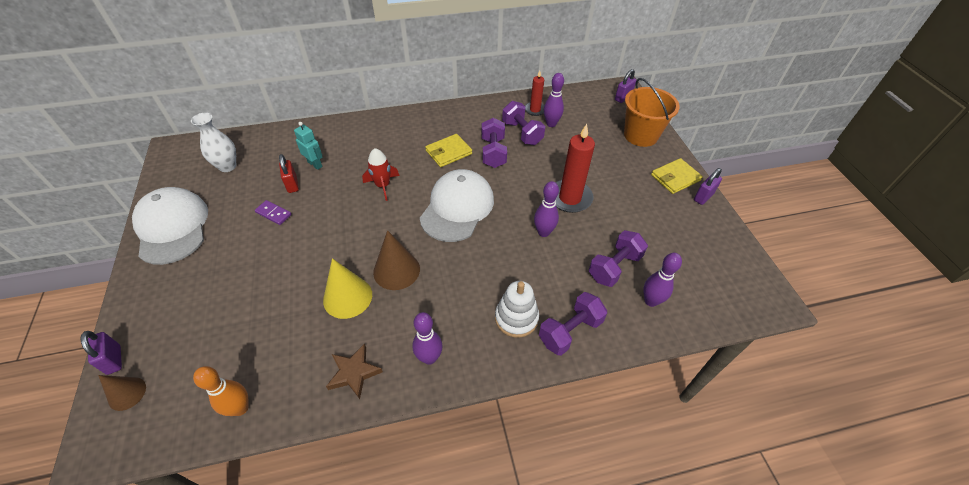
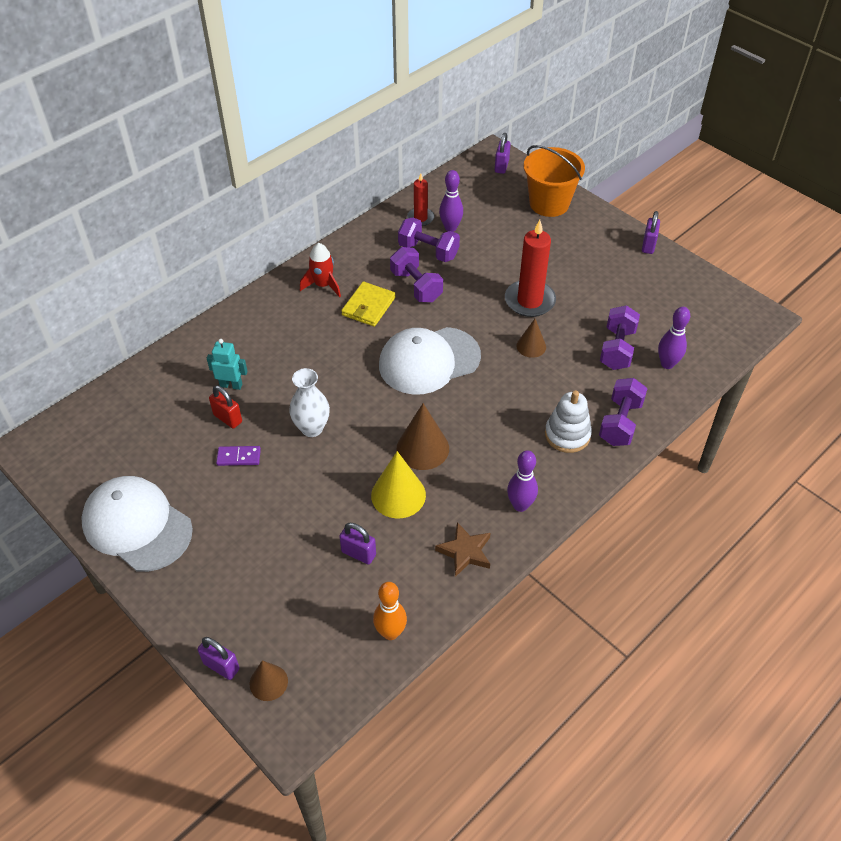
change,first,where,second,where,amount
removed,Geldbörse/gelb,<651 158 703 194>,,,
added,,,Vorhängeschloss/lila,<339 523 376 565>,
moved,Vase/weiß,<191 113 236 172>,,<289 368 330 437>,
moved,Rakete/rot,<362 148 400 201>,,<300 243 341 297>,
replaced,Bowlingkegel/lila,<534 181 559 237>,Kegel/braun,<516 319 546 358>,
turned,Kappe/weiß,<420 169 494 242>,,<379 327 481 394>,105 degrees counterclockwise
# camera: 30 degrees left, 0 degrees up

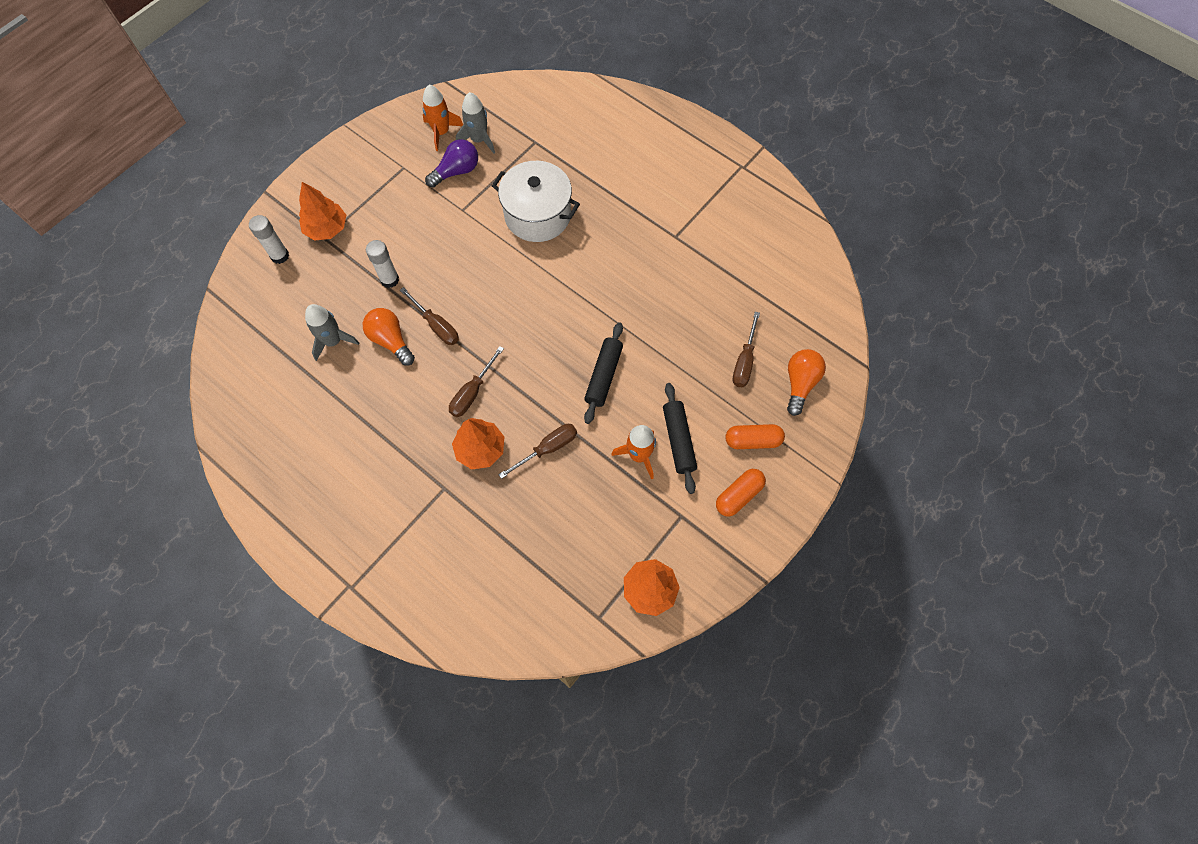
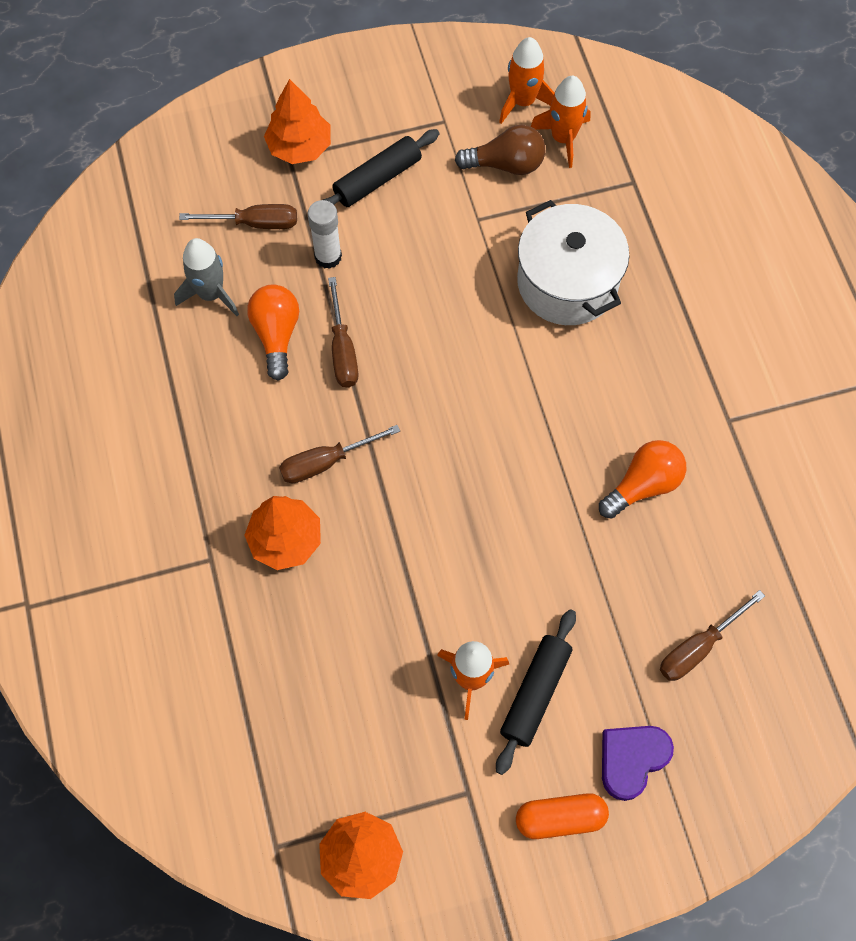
change,first,where,second,where,amount
removed,Klebestift/weiß,<249 215 289 264>,,,
moved,Schraubenzieher/braun,<498 424 577 479>,,<179 204 297 229>,
moved,Nudelholz/schwarz,<584 322 623 424>,,<323 129 439 207>,
moved,Glühbirne/orange,<787 349 826 416>,,<599 440 686 519>,
replaced,Kapsel/orange,<726 424 785 449>,Herz/lila,<602 726 674 801>,
recoloured,Glühbirne/lila,<425 139 478 188>,Glühbirne/braun,<455 125 545 175>,
recoloured,Rakete/grau,<456 92 495 154>,Rakete/orange,<531 76 591 168>,
# camera: 35 degrees right, 0 degrees up

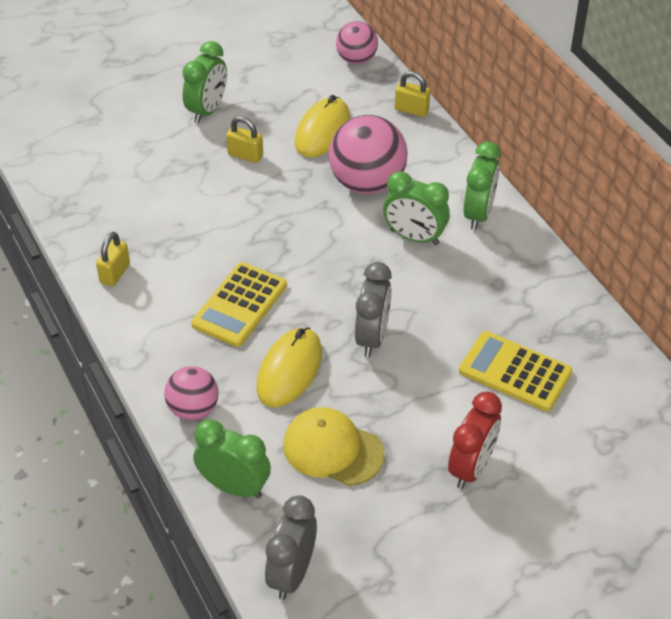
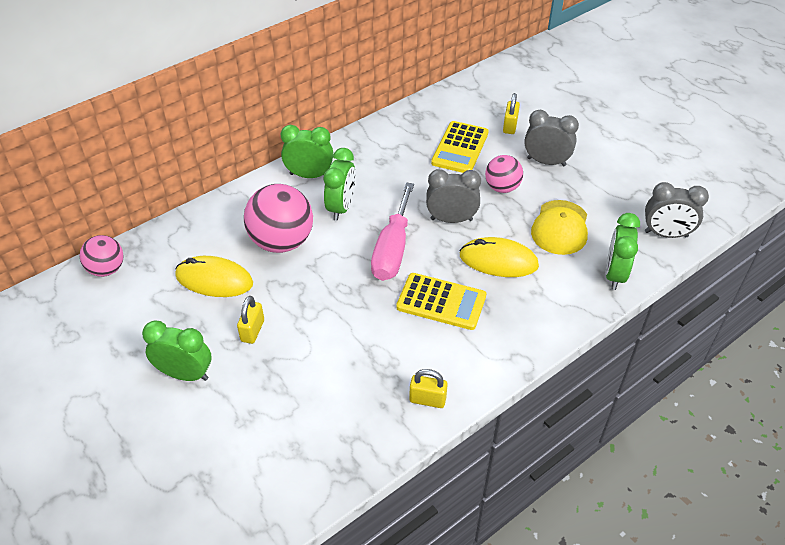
change,first,where,second,where,amount
added,,,Schraubenzieher/rosa,<371 183 414 281>,
moved,Ball/rosa,<164 366 219 420>,,<485 155 523 193>,
moved,Vorhängeschloss/gelb,<395 71 430 117>,,<503 93 520 134>,
recoloured,Wecker/rot,<448 392 502 489>,Wecker/grau,<524 110 579 167>,
# camera: 100 degrees left, 0 degrees up

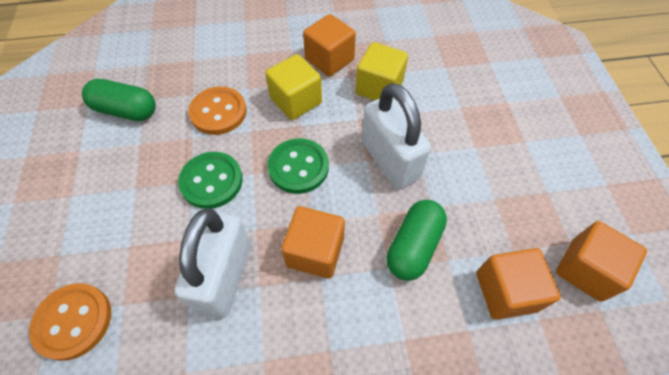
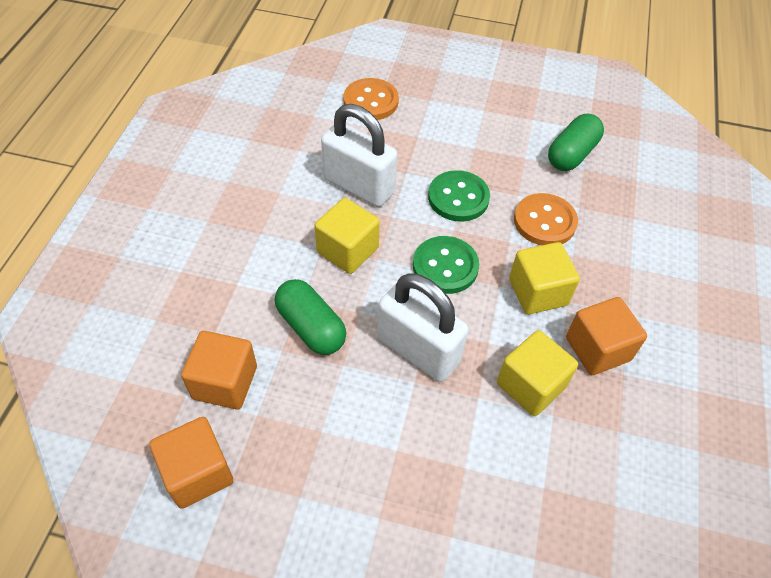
change,first,where,second,where,amount
recoloured,Kubus/orange,<281 206 345 279>,Kubus/gelb,<314 198 380 274>,
turned,Vorhängeschloss/weiß,<362 83 431 189>,,<377 273 468 382>,45 degrees clockwise
# camera: 110 degrees right, 5 degrees down

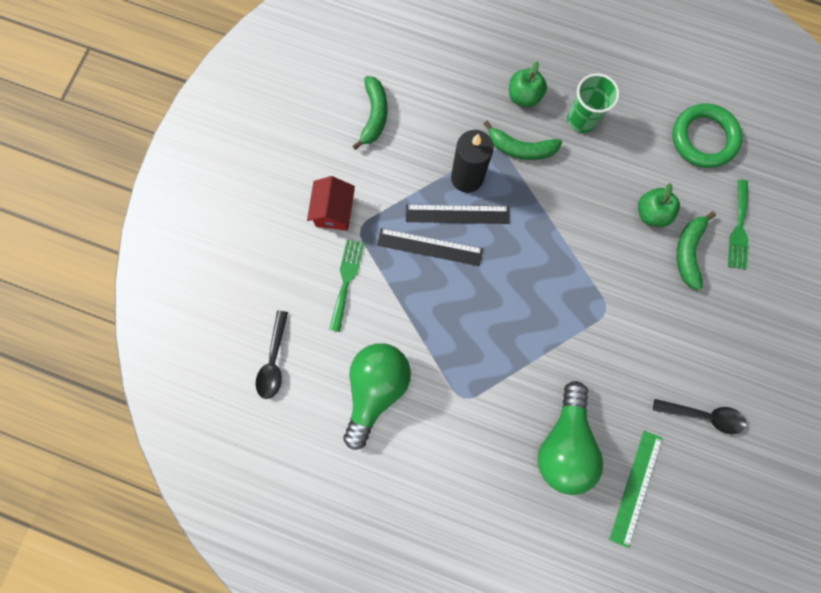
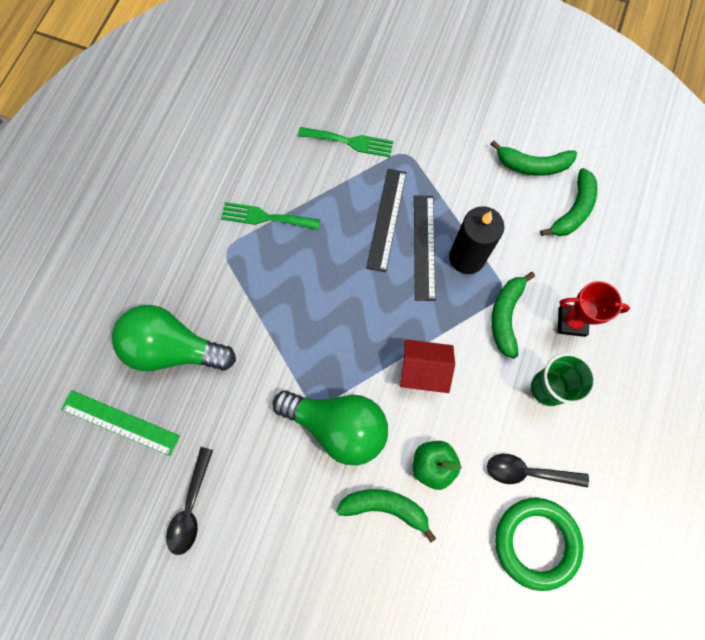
change,first,where,second,where,amount
added,,,Banane/grün,<540 168 597 236>,
moved,Löffel/schwarz,<256 311 288 399>,,<487 454 589 488>,
moved,Haus/rot,<307 176 355 230>,,<400 339 455 393>,
moved,Glühbirne/grün,<344 343 411 450>,,<273 390 388 465>,
moved,Gabel/grün,<728 180 748 270>,,<221 202 320 230>,
replaced,Apfel/grün,<509 61 547 107>,Pokal/rot,<558 281 630 337>,
# camera: 90 degrees right, 5 degrees down

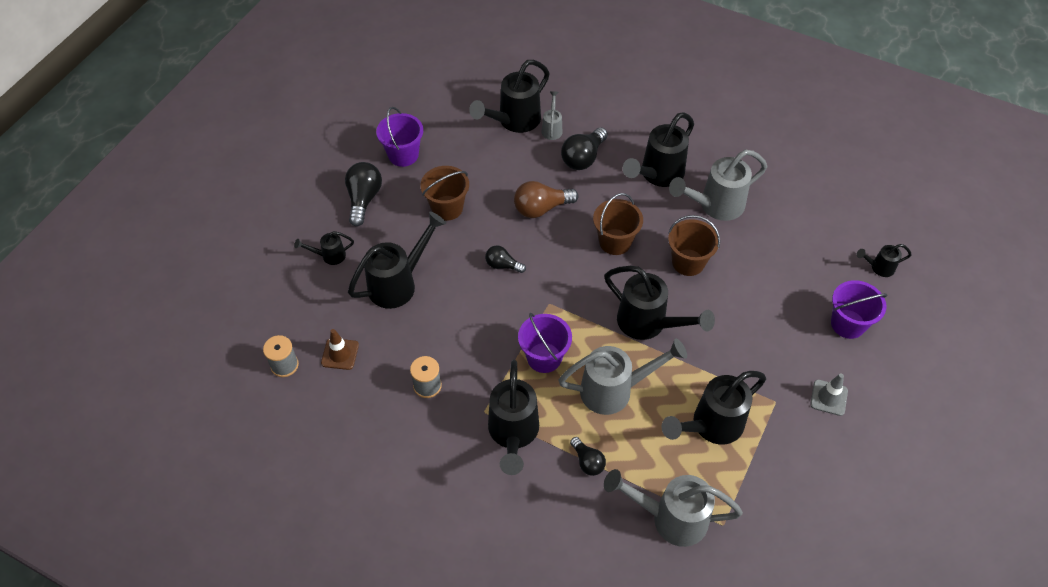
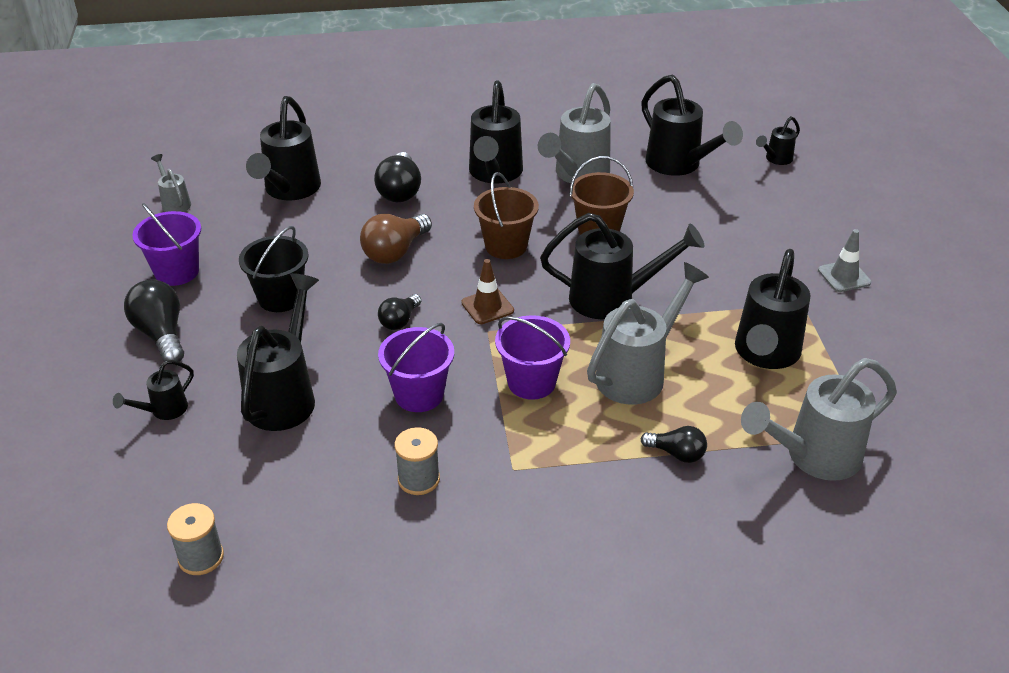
change,first,where,second,where,amount
moved,Leitkegel/braun,<321 329 359 370>,,<461 259 514 324>,
moved,Gießkanne/schwarz,<488 360 539 475>,,<641 74 743 176>,
moved,Gießkanne/grau,<542 91 563 140>,,<151 154 191 212>,
moved,Eimer/lila,<831 280 887 339>,,<378 323 454 412>,
recoloured,Eimer/braun,<420 166 469 221>,Eimer/schwarz,<239 226 309 312>,
turned,Glühbirne/schwarz,<485 245 526 273>,,<378 294 421 330>,45 degrees counterclockwise
# camera: 35 degrees left, 15 degrees down

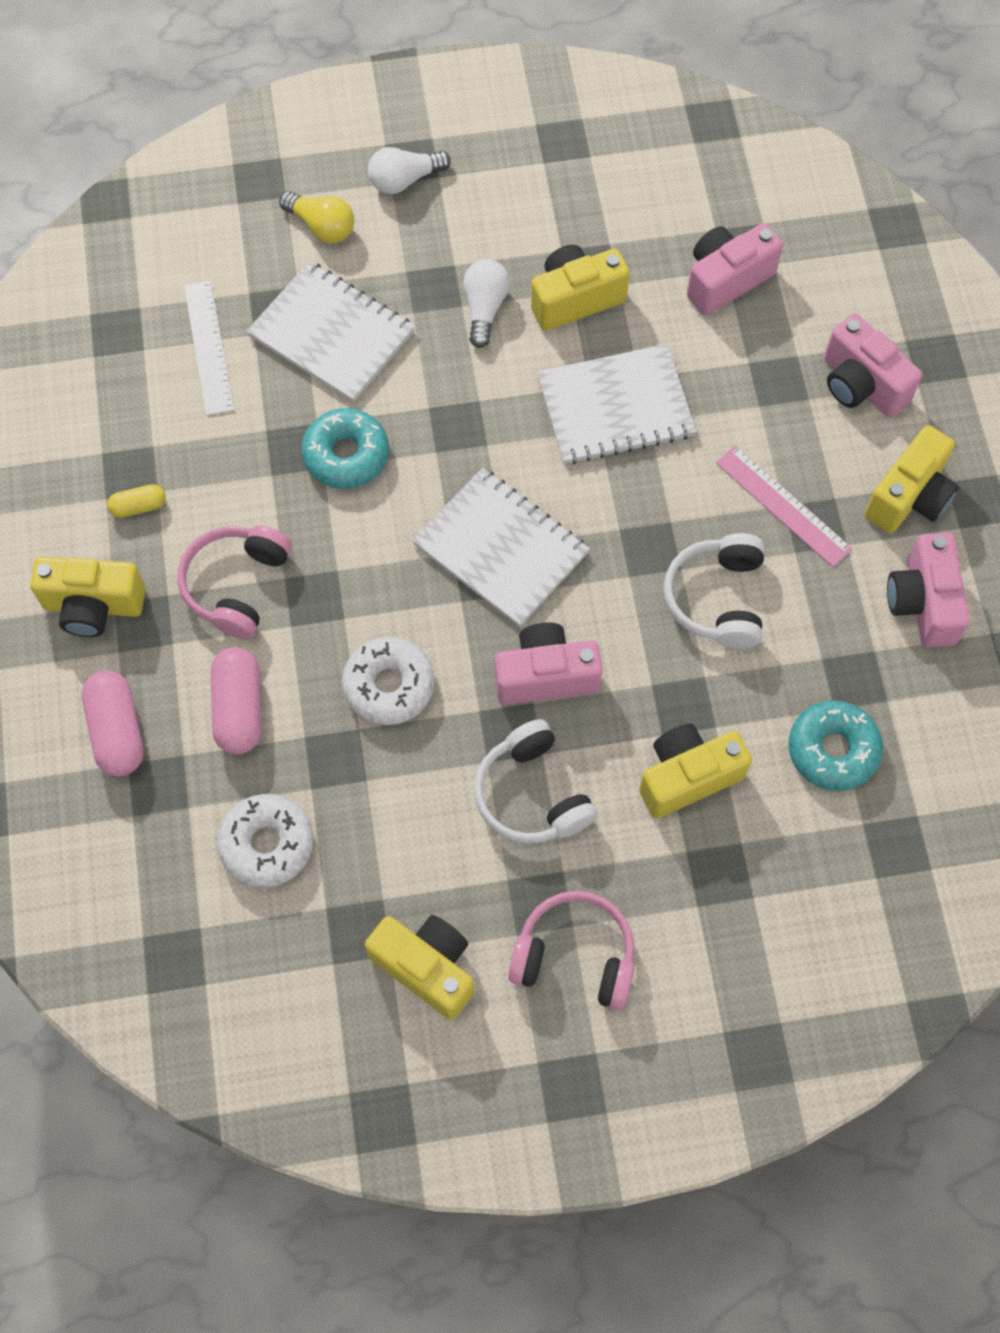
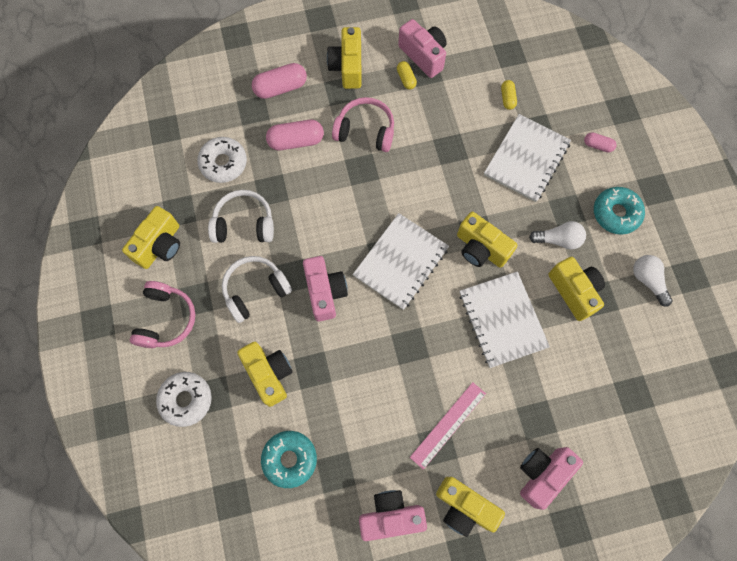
change,first,where,second,where,amount
added,,,Kamera/gelb,<457 212 517 268>,
moved,Donut/türkis,<302 408 389 489>,,<594 187 645 235>,
moved,Donut/weiß,<342 637 435 725>,,<156 372 212 427>,
moved,Glühbirne/weiß,<368 147 451 194>,,<633 255 673 307>,
moved,Kopfhörer/weiß,<664 533 764 649>,,<208 190 274 243>,
moved,Kamera/rosa,<687 223 783 316>,,<398 19 447 78>,
replaced,Lineal/weiß,<184 280 234 416>,Kapsel/gelb,<501 80 517 110>,
replaced,Glühbirne/gelb,<279 191 354 243>,Kapsel/rosa,<584 132 616 152>,
# camera: 85 degrees right, 5 degrees up

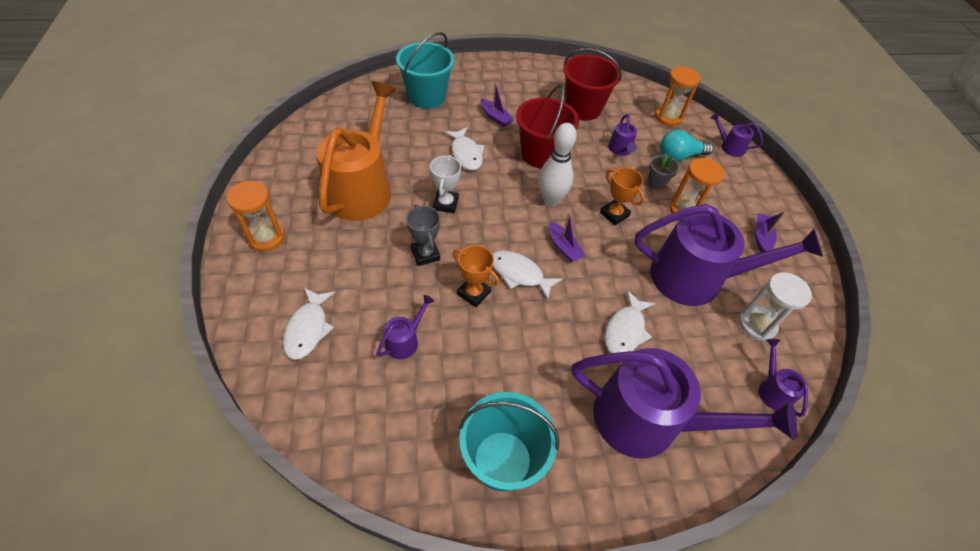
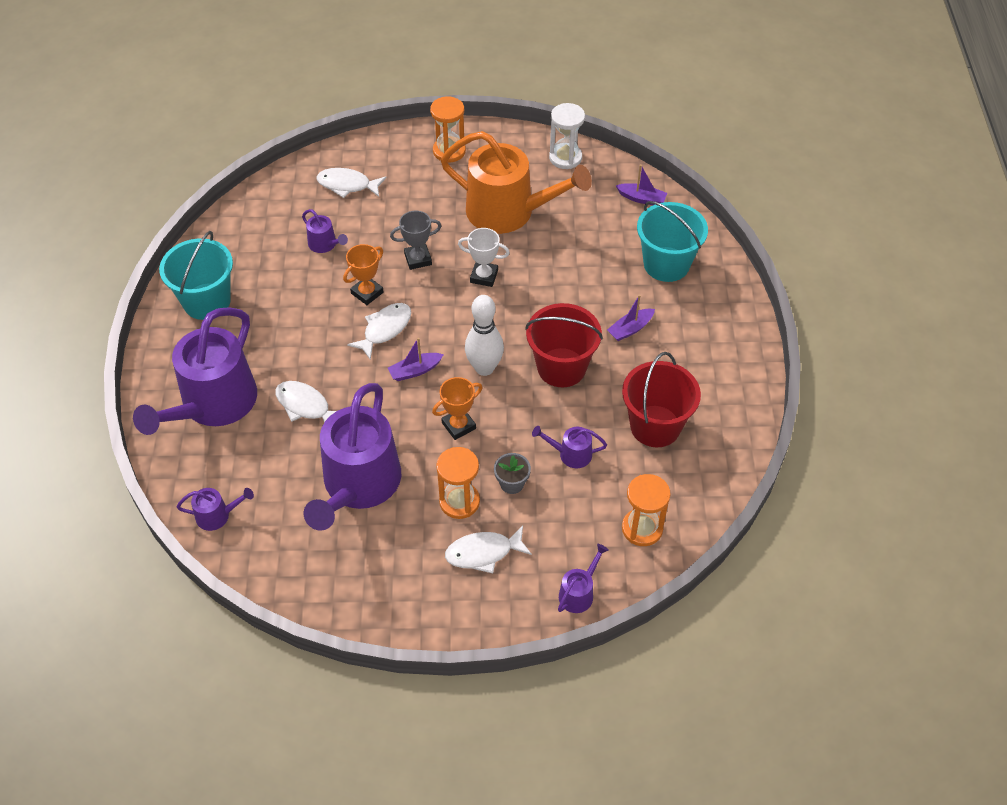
change,first,where,second,where,amount
removed,Glühbirne/türkis,<660 130 714 162>,,,
moved,Fisch/weiß,<444 127 485 170>,,<445 526 532 573>,
moved,Sanduhr/weiß,<739 272 812 341>,,<549 103 585 169>,
moved,Boot/lila,<755 211 785 253>,,<616 164 667 205>,
# camera: 100 degrees right, 0 degrees up

